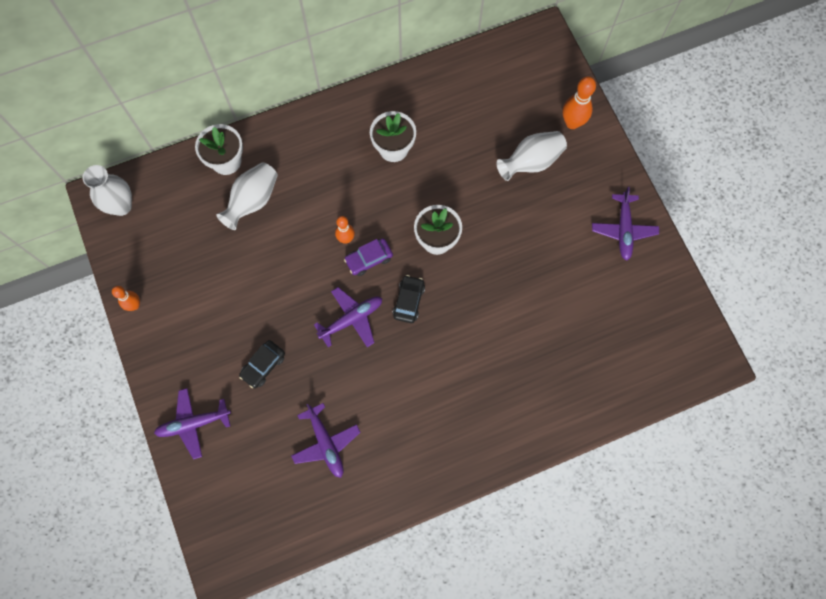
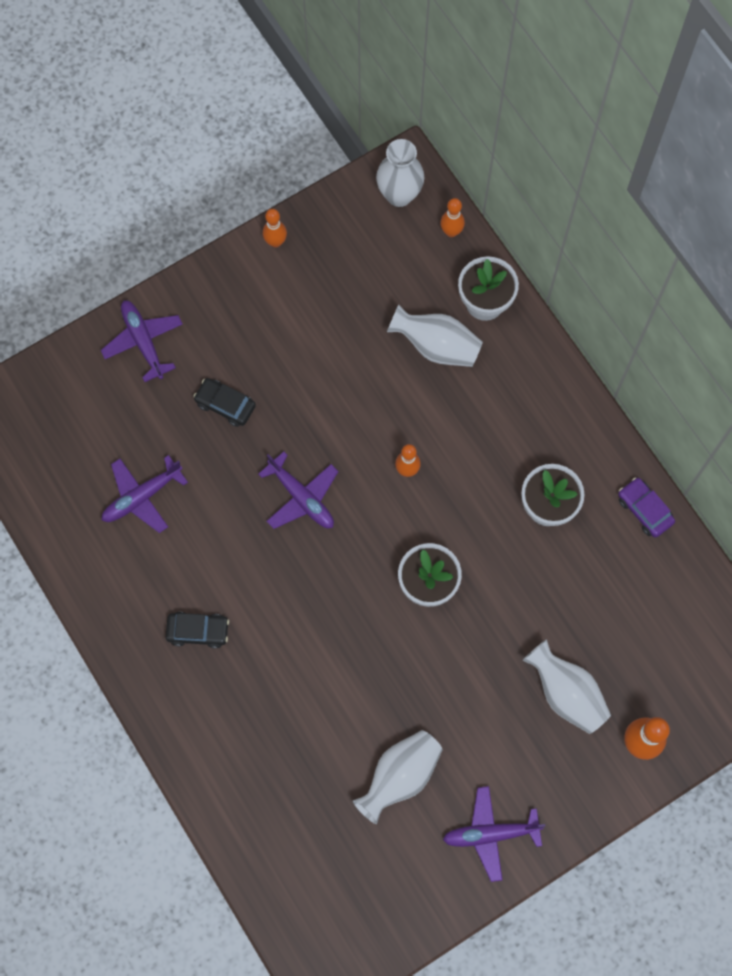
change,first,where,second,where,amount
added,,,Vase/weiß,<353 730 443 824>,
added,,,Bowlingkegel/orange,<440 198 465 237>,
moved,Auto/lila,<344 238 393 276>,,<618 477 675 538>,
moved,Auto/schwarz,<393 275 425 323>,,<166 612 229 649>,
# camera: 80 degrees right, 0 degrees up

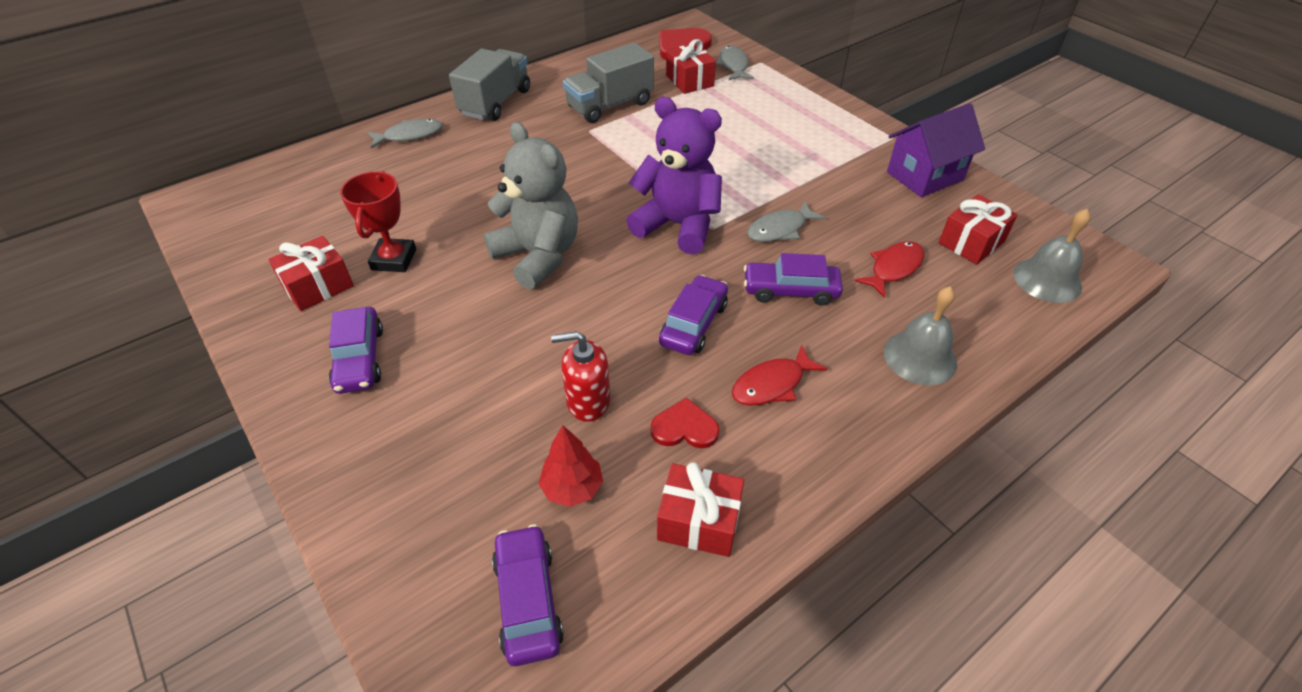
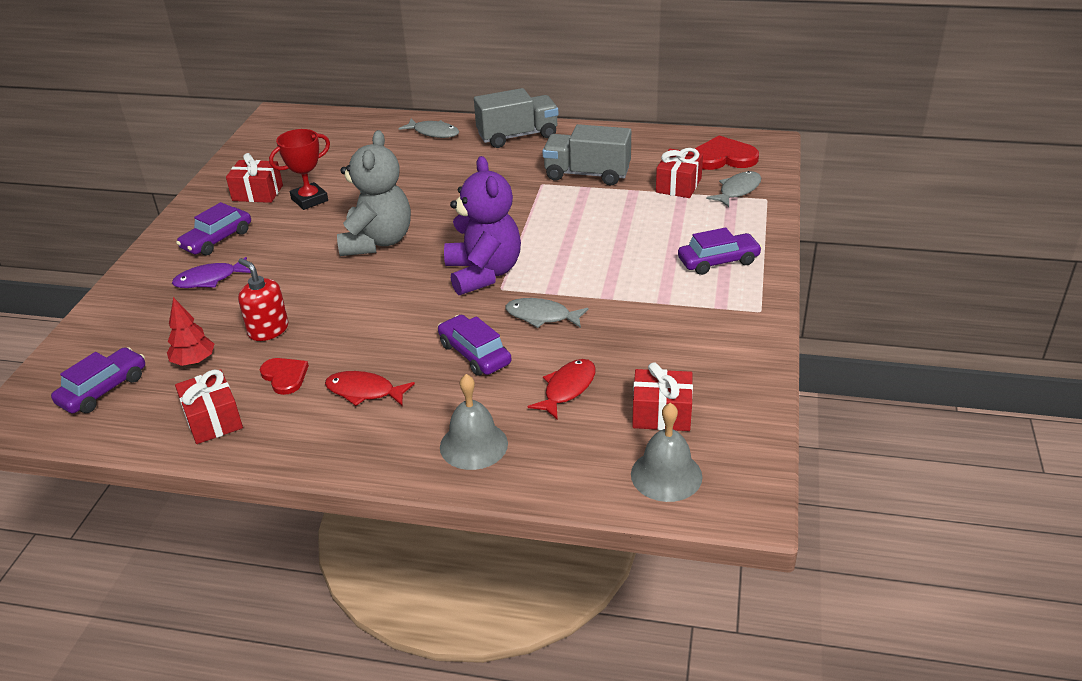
change,first,where,second,where,amount
removed,Haus/lila,<887 103 985 197>,,,
added,,,Fisch/lila,<172 257 251 288>,
moved,Auto/lila,<659 275 728 355>,,<678 227 762 275>,
turned,Fisch/rot,<855 241 924 298>,,<528 359 596 420>,60 degrees counterclockwise
# camera: 50 degrees right, 10 degrees down

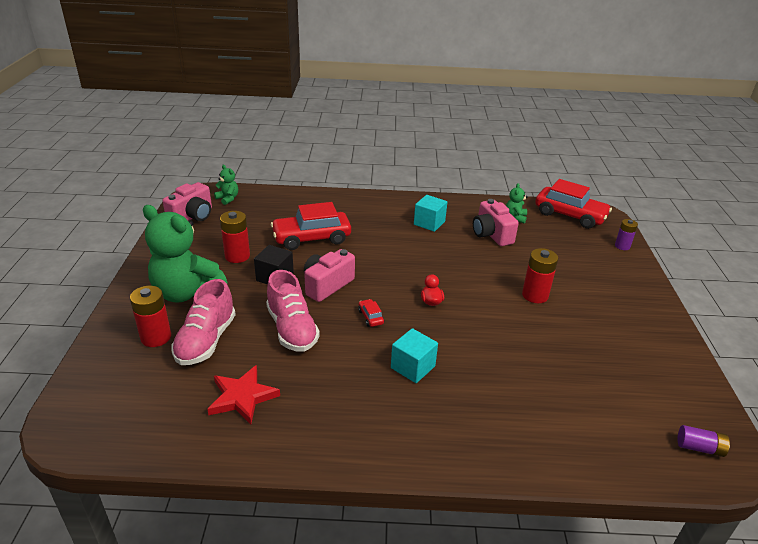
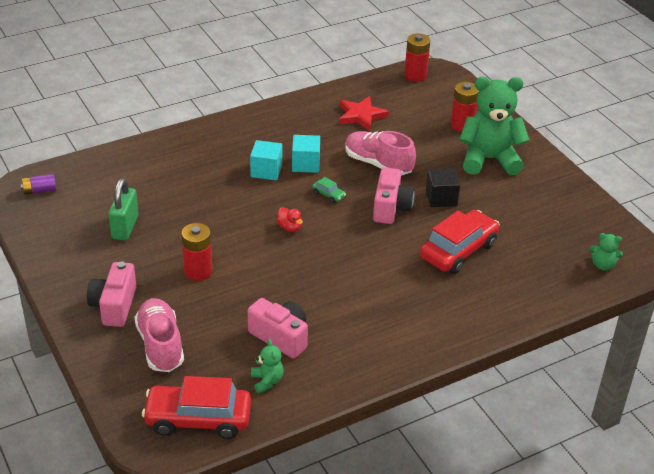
change,first,where,second,where,amount
removed,Batterie/lila,<615 219 638 250>,,,
added,,,Vorhängeschloss/grün,<108 178 139 241>,
moved,Kamera/rosa,<163 182 212 221>,,<87 261 136 327>,
moved,Schuh/rosa,<171 279 236 365>,,<134 298 184 372>,
moved,Batterie/rot,<220 211 250 263>,,<404 34 430 82>,
moved,Kubus/türkis,<414 195 447 232>,,<292 135 320 173>,
recoloured,Auto/rot,<358 299 384 327>,Auto/grün,<312 177 346 203>,
# camera: 150 degrees right, 5 degrees up

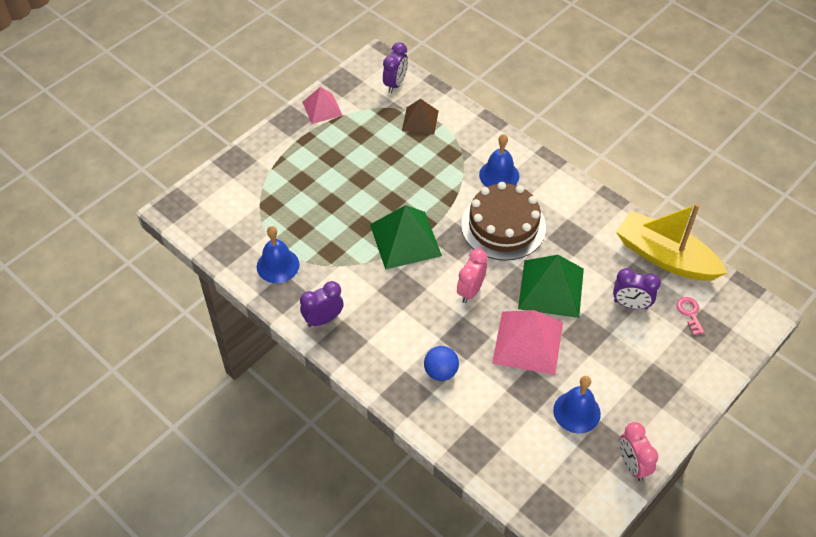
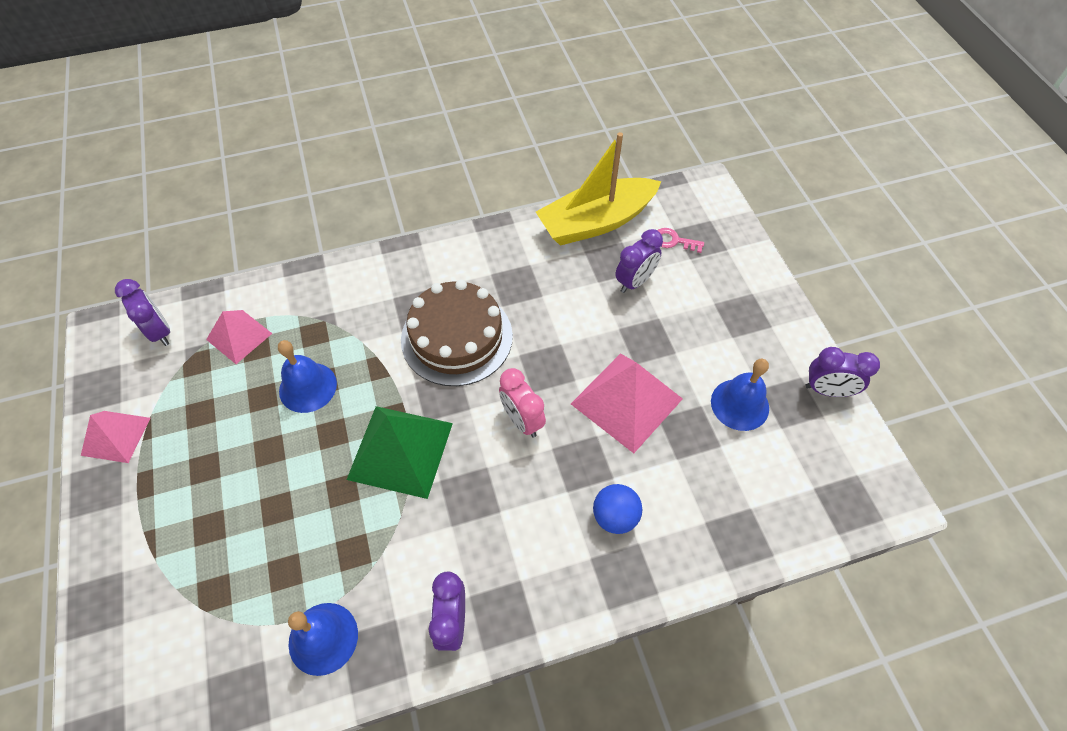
change,first,where,second,where,amount
removed,Pyramide/grün,<518 255 584 318>,,,
moved,Glocke/blau,<479 134 519 187>,,<278 340 337 413>,
recoloured,Pyramide/braun,<402 99 439 134>,Pyramide/rosa,<206 310 272 364>,
recoloured,Wecker/rosa,<619 422 658 481>,Wecker/lila,<805 347 880 397>,
# camera: 60 degrees left, 5 degrees up

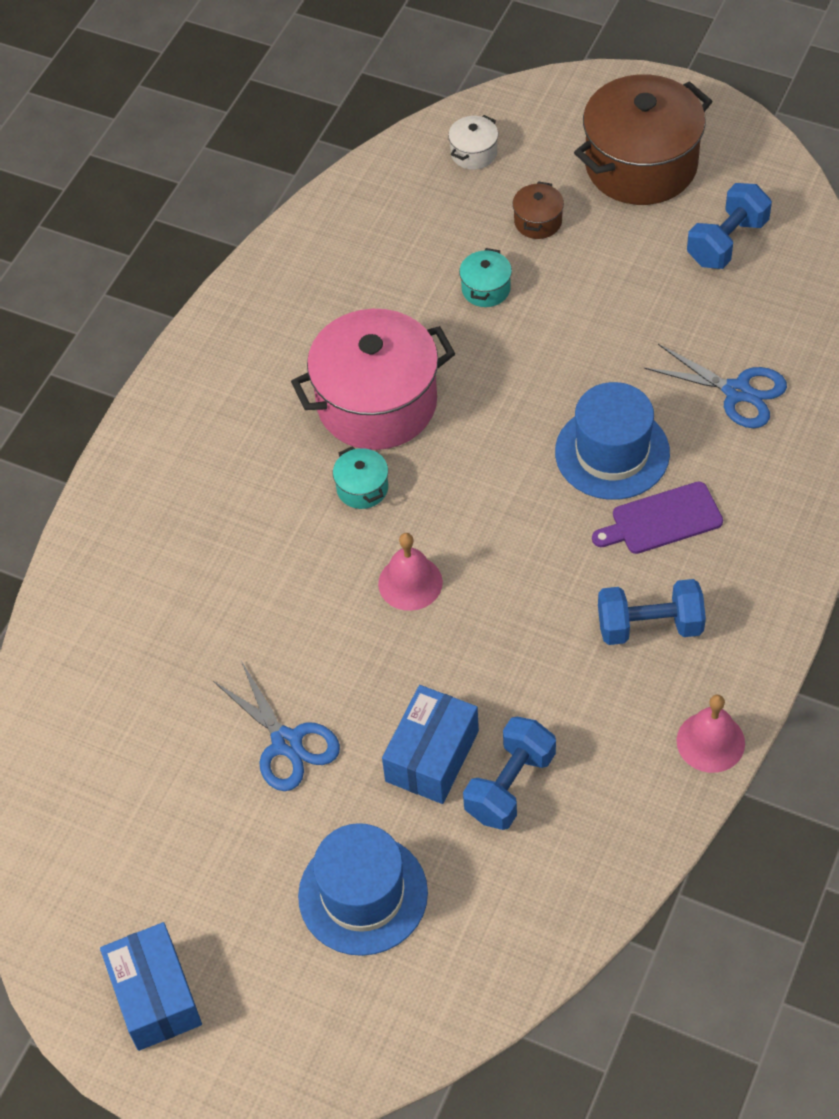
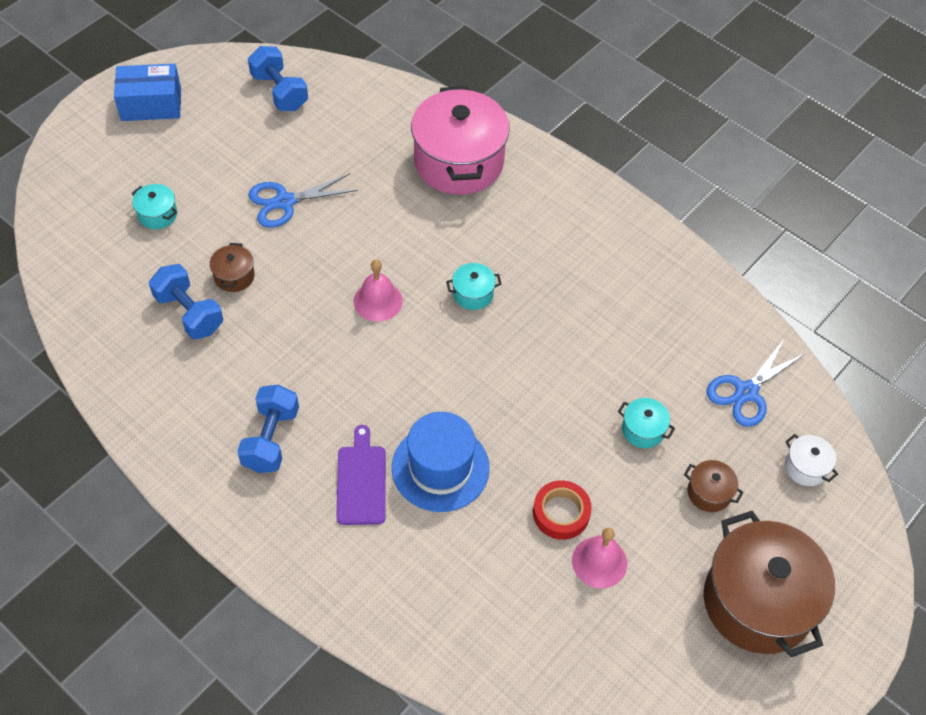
change,first,where,second,where,amount
added,,,Klebeband/rot,<533 480 592 540>,
moved,Kochtopf/rosa,<291 309 455 450>,,<411 86 510 195>,
moved,Schere/blau,<644 344 787 428>,,<707 338 806 427>,
moved,Glocke/rosa,<677 695 745 773>,,<572 528 627 588>,
moved,Hantel/blau,<687 183 772 269>,,<248 46 308 111>,
replaced,Hut/blau,<298 823 428 956>,Kochtopf/türkis,<132 184 177 229>,
replaced,Schachtel/blau,<382 685 479 804>,Kochtopf/braun,<210 243 255 292>,
# camera: 100 degrees right, 0 degrees up

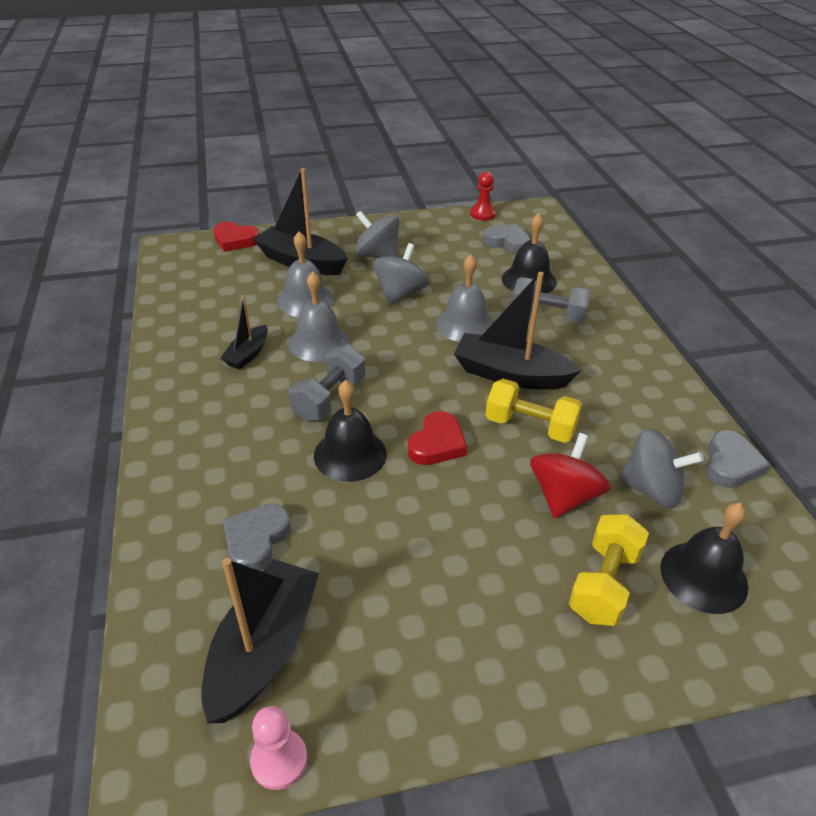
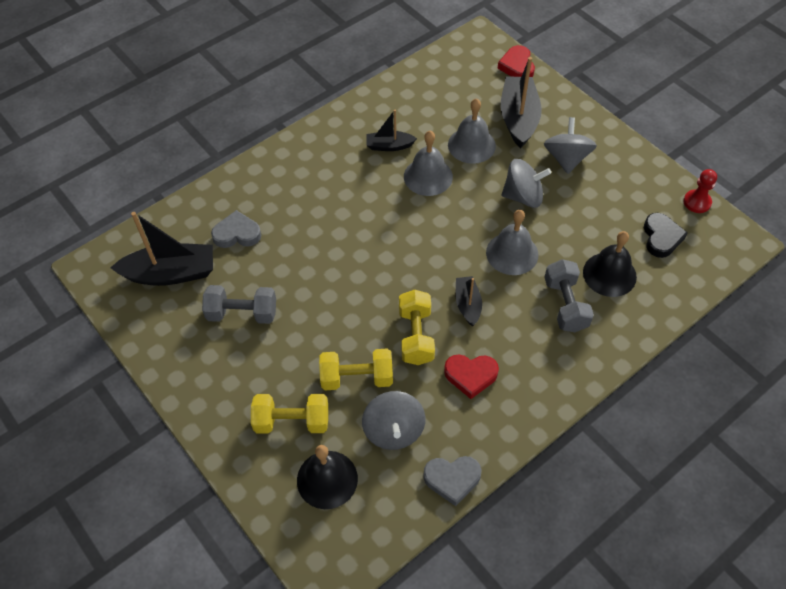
change,first,where,second,where,amount
removed,Bauer/rosa,<250 706 307 790>,,,
removed,Glocke/schwarz,<314 380 387 482>,,,
moved,Hantel/grau,<289 344 365 421>,,<202 285 276 324>,
moved,Herz/rot,<408 411 467 465>,,<444 354 499 399>,
replaced,Kreisel/rot,<530 433 611 518>,Hantel/gelb,<319 348 393 390>,
recoloured,Herz/grau,<483 224 530 253>,Herz/schwarz,<644 213 687 258>,
resized,Boot/schwarz,<454 272 581 390>,,<456 276 482 326>,x0.55
# camera: 65 degrees right, 15 degrees up

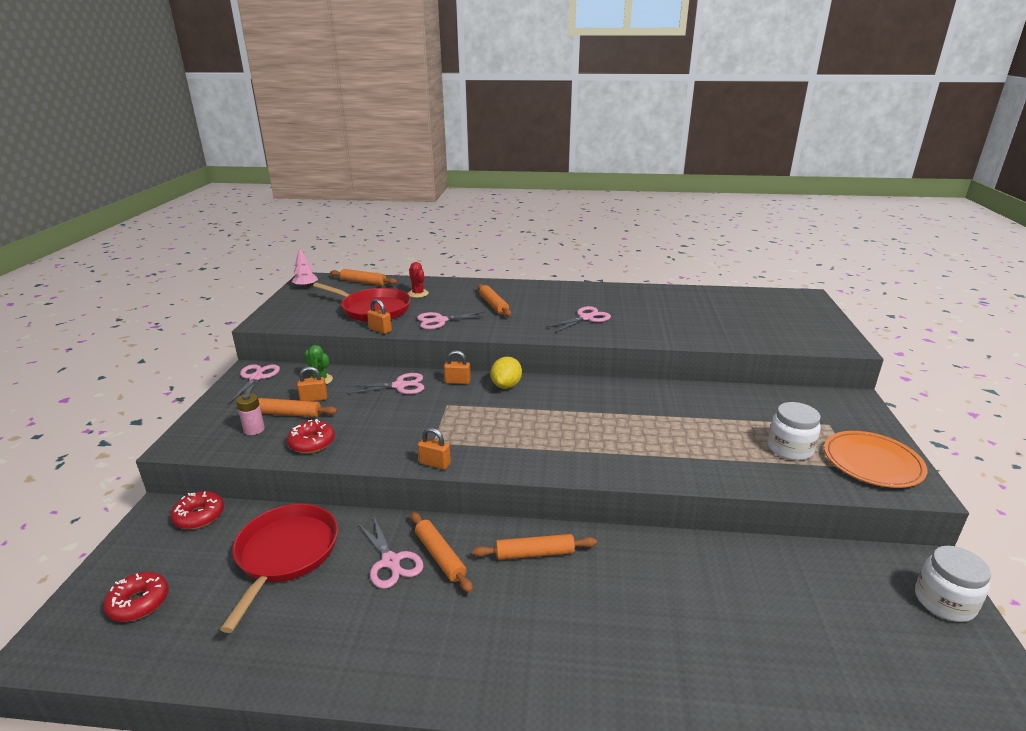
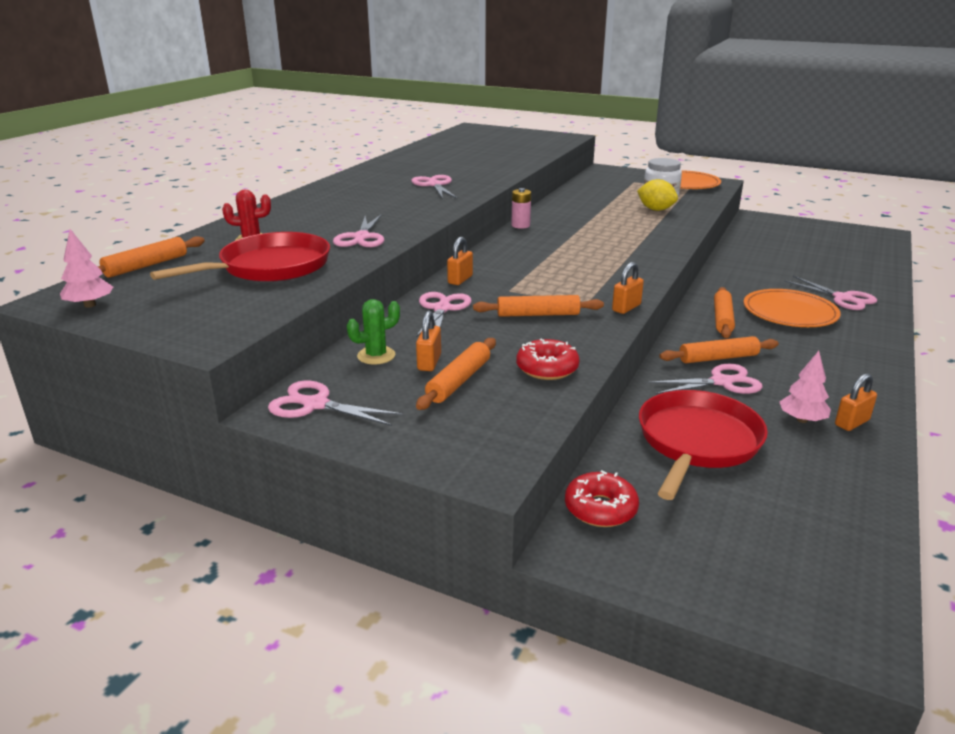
change,first,where,second,where,amount
removed,Donut/rot,<104 572 169 622>,,,
removed,Einmachglas/weiß,<915 546 991 622>,,,
added,,,Teller/orange,<744 289 841 327>,
added,,,Baum/rosa,<780 351 831 423>,
added,,,Schere/rosa,<784 276 877 310>,
moved,Batterie/rosa,<236 393 265 435>,,<511 188 531 229>,
moved,Vorhängeschloss/orange,<367 299 392 334>,,<835 373 877 431>,
moved,Nudelholz/orange,<478 284 511 317>,,<473 295 604 317>,
moved,Zitrone/gelb,<491 357 522 389>,,<637 179 678 211>,
turned,Pfanne/rot,<220 504 338 633>,,<639 390 768 500>,90 degrees clockwise
# camera: 70 degrees left, 0 degrees up

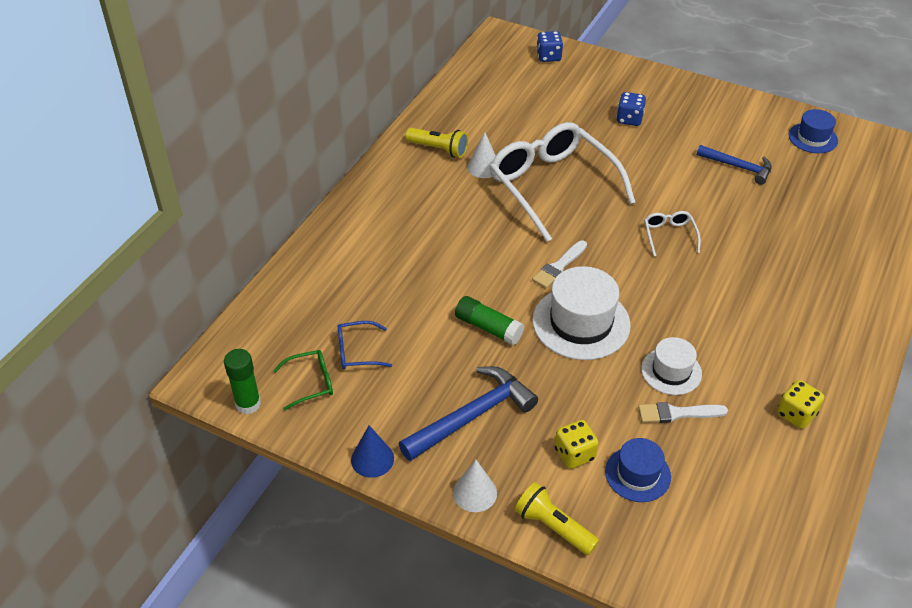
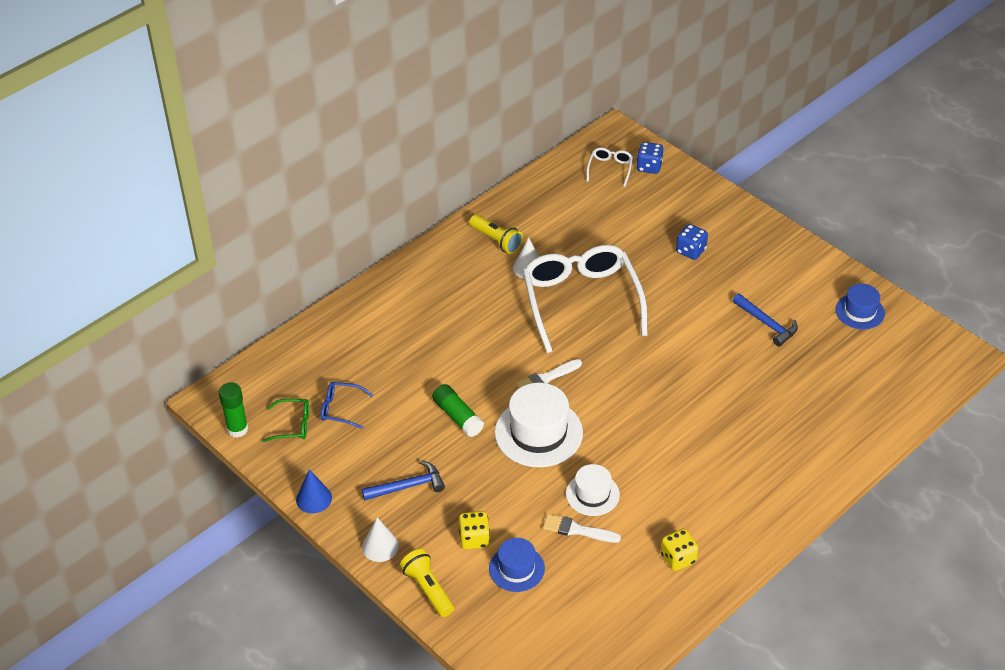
change,first,where,second,where,amount
moved,Brille/weiß,<644 211 701 257>,,<586 147 633 187>,
resized,Hammer/blau,<399 366 538 461>,,<362 461 445 500>,x0.65
# camera: 20 degrees right, 0 degrees up

